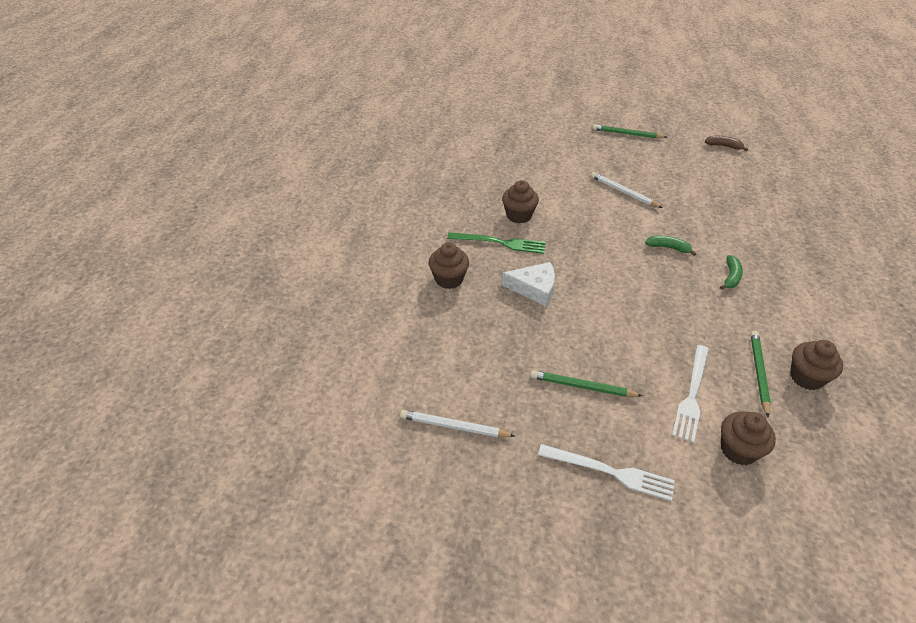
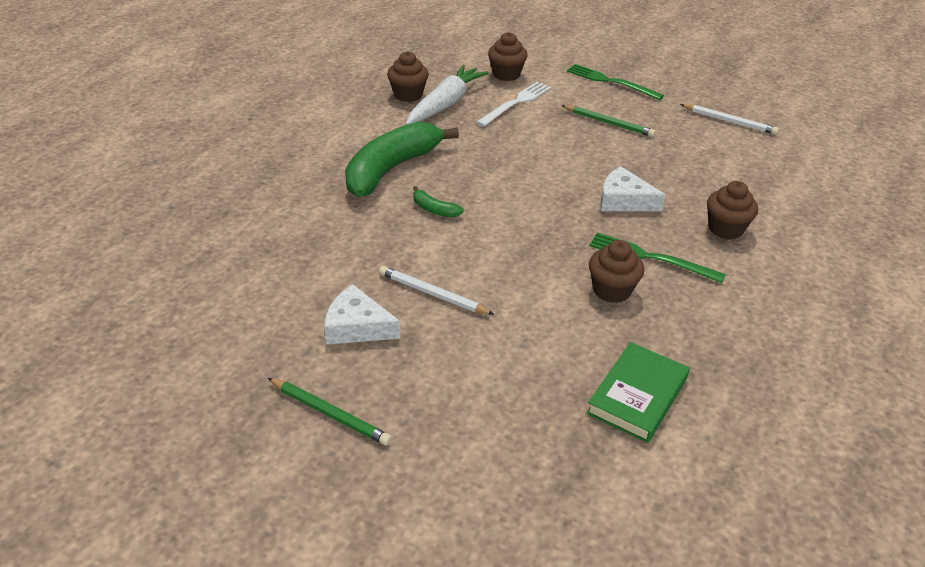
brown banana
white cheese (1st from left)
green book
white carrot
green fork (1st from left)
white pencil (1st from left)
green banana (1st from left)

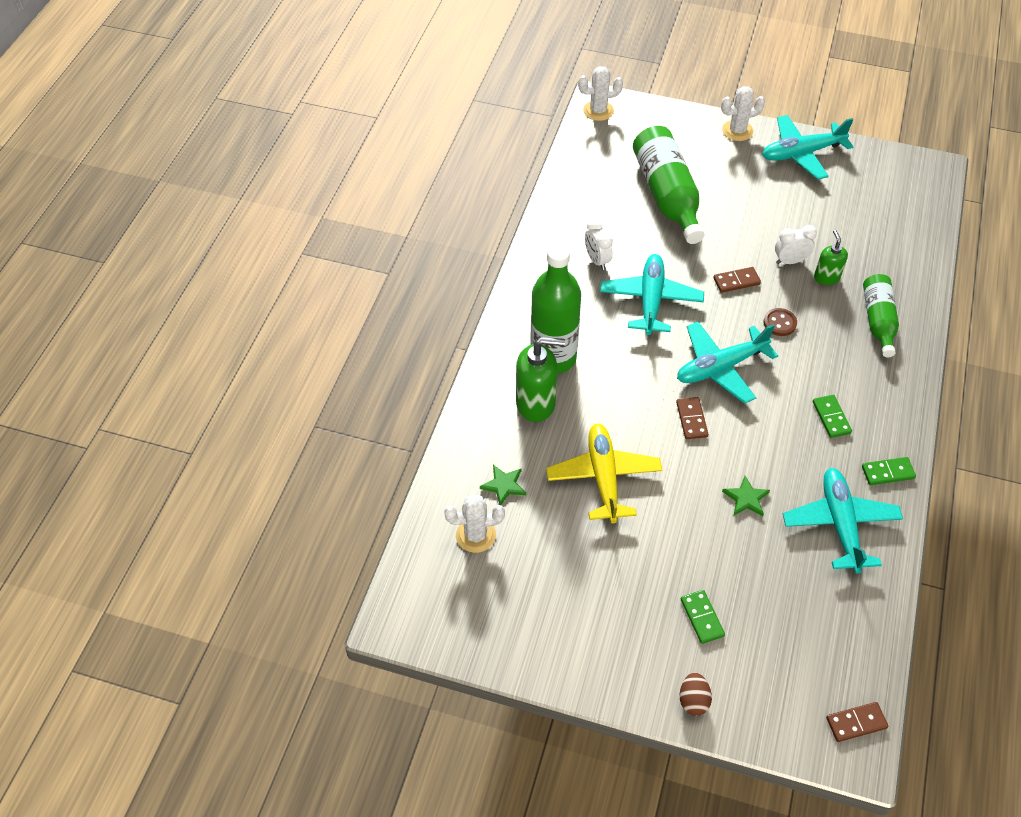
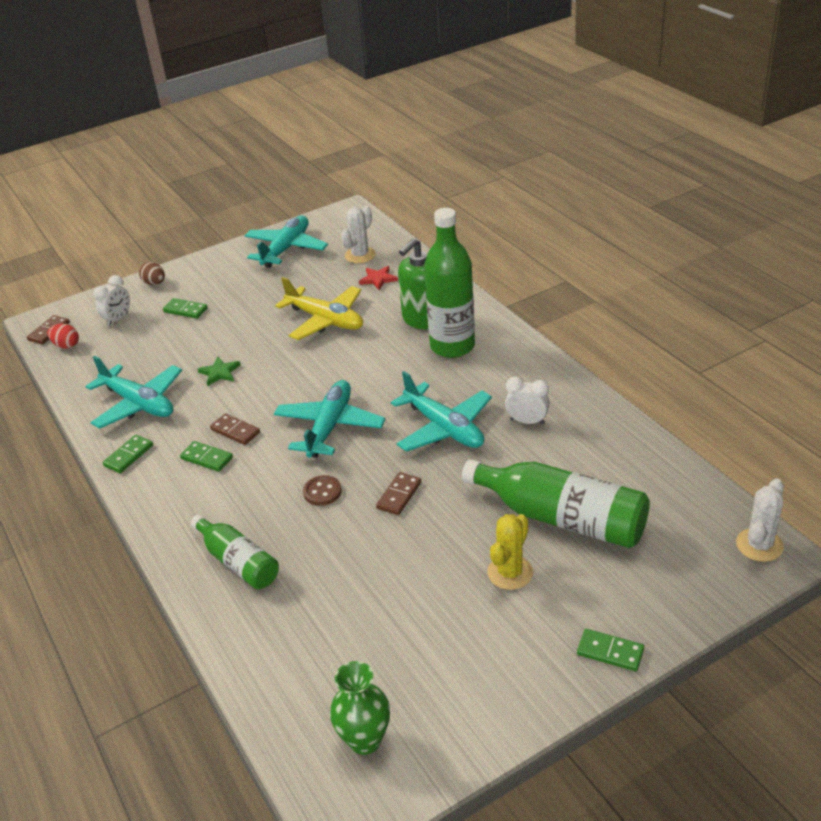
green soap dispenser (2nd from left in the first image)
red egg
green vase
yellow cactus
brown domino (2nd from left)
turquoise plane (2nd from left)
white clock (1st from left)
green domino (4th from left)
red star

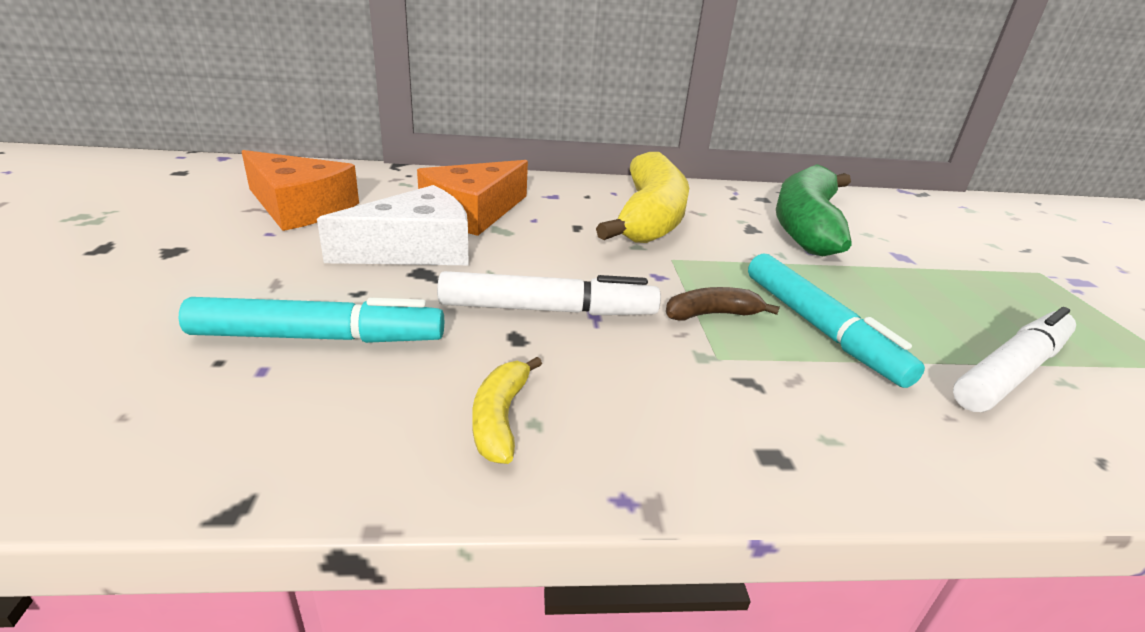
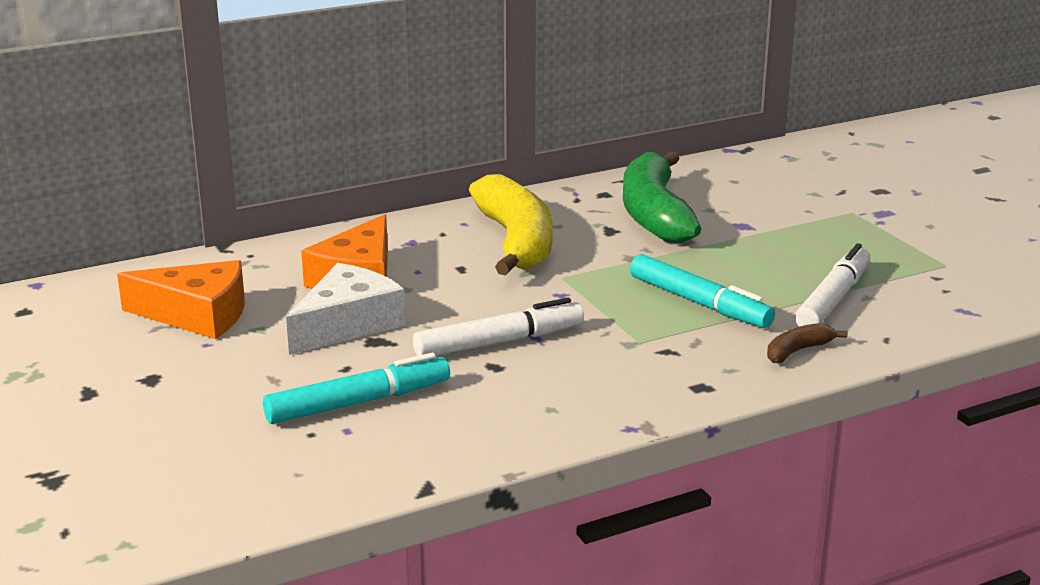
yellow banana (1st from left in the first image)
brown banana

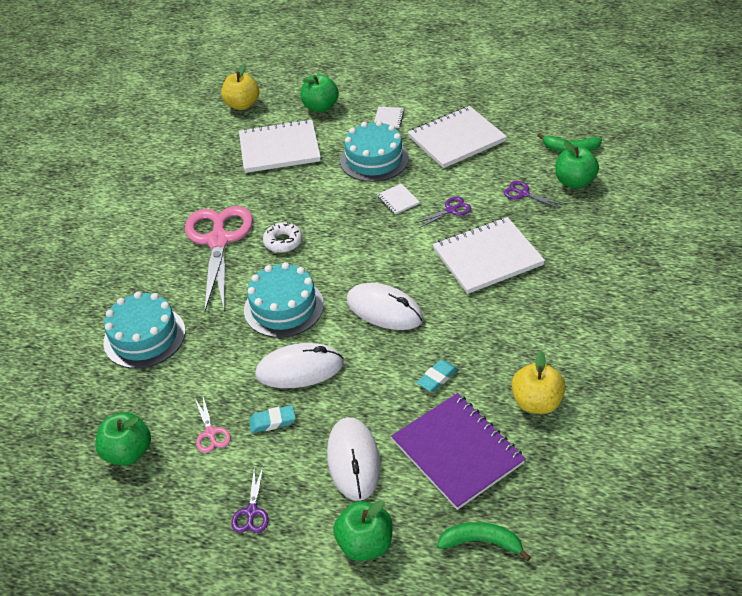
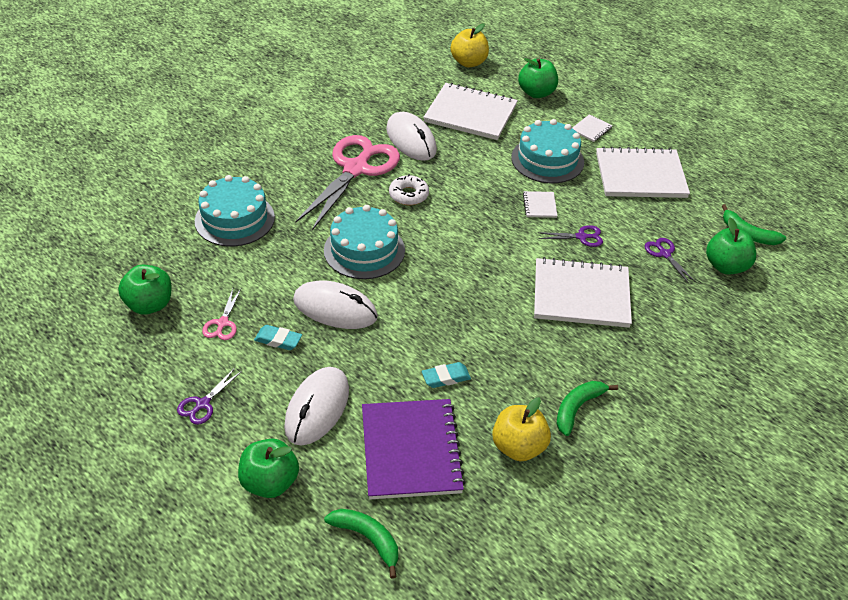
green banana (2nd from left)
white mouse (3rd from left)

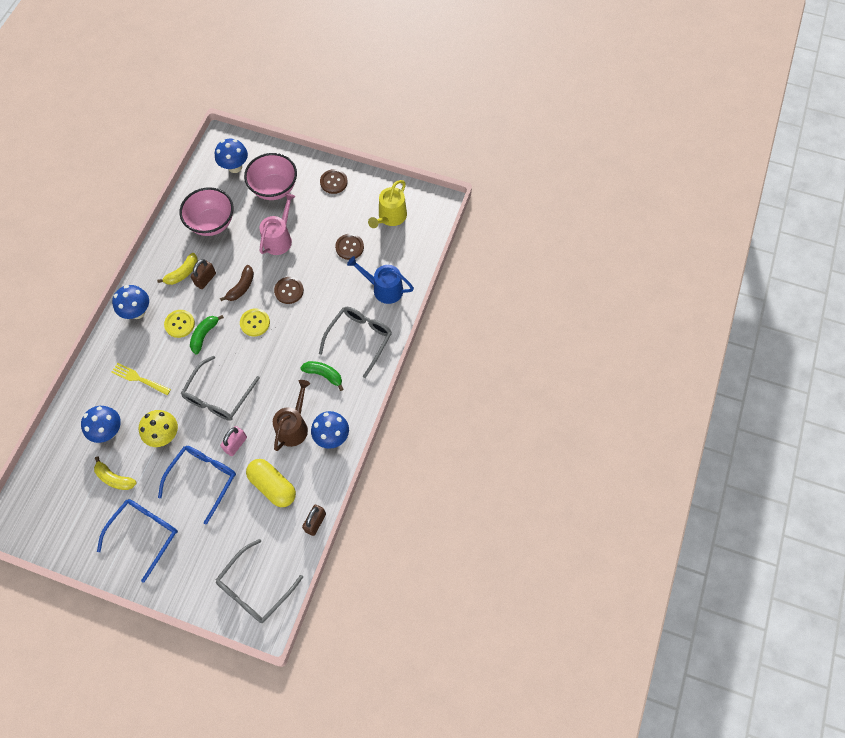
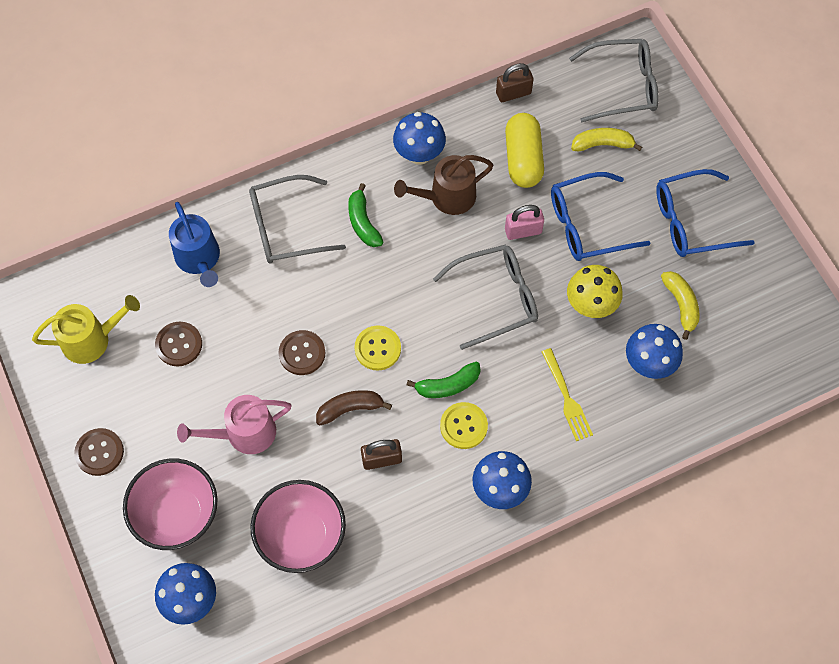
yellow banana (1st from left)

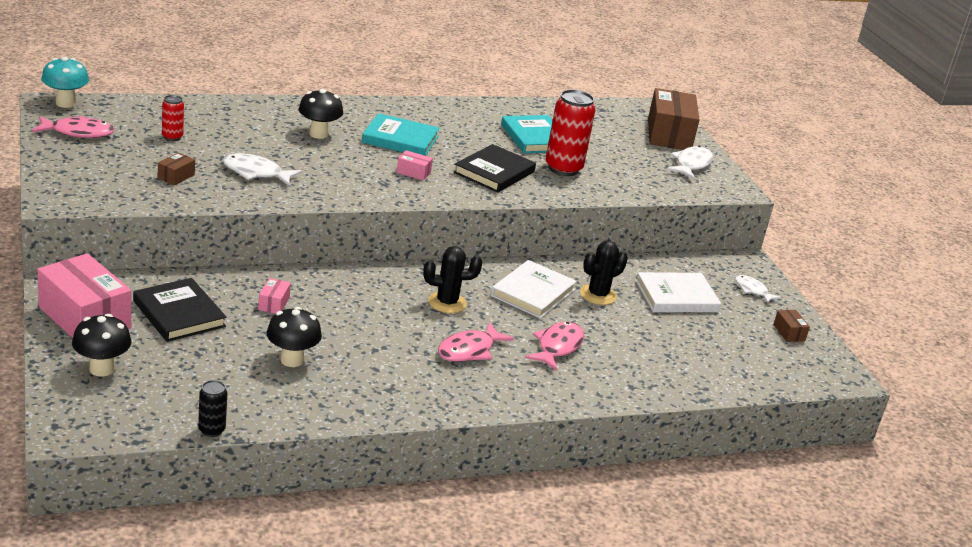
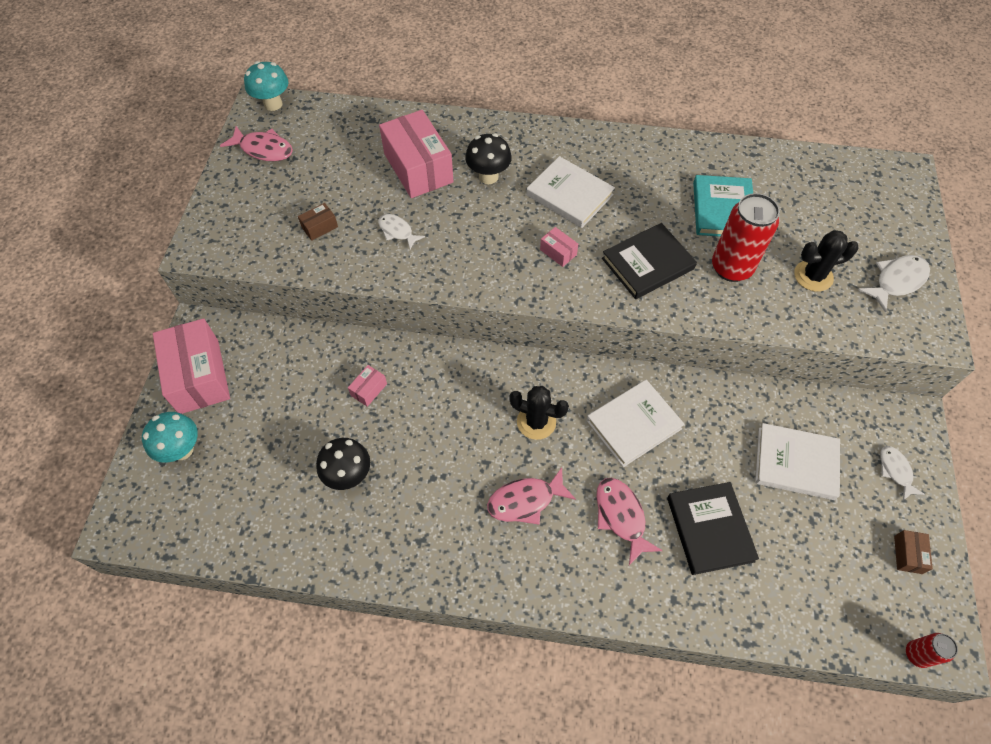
black can
brown box (2nd from left in the first image)
pink box (3rd from left)
black book (2nd from left)
red can (2nd from left)
black cactus (2nd from left)
turquoise mushroom (1st from left)
white book (1st from left)
pink fish (3rd from left)
white fish (1st from left)

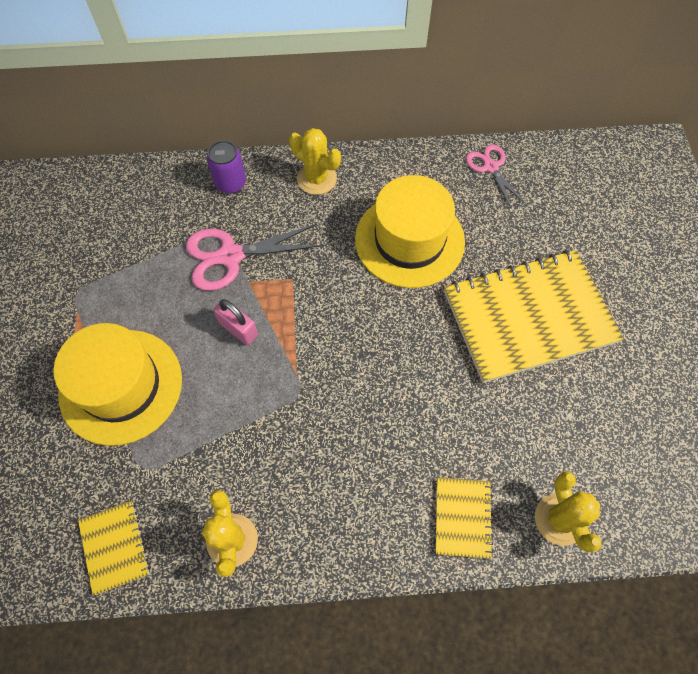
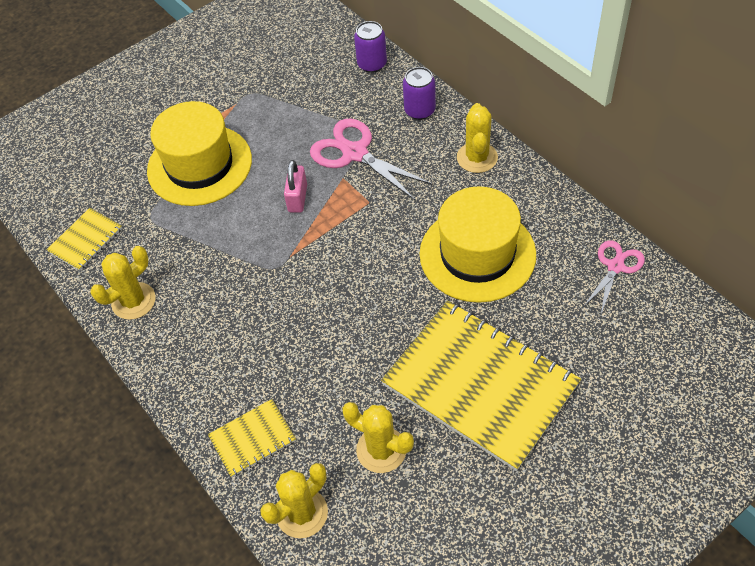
yellow cactus (3rd from left)
purple can (1st from left)

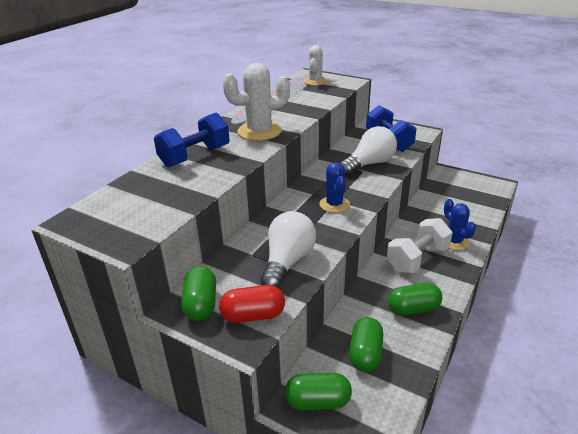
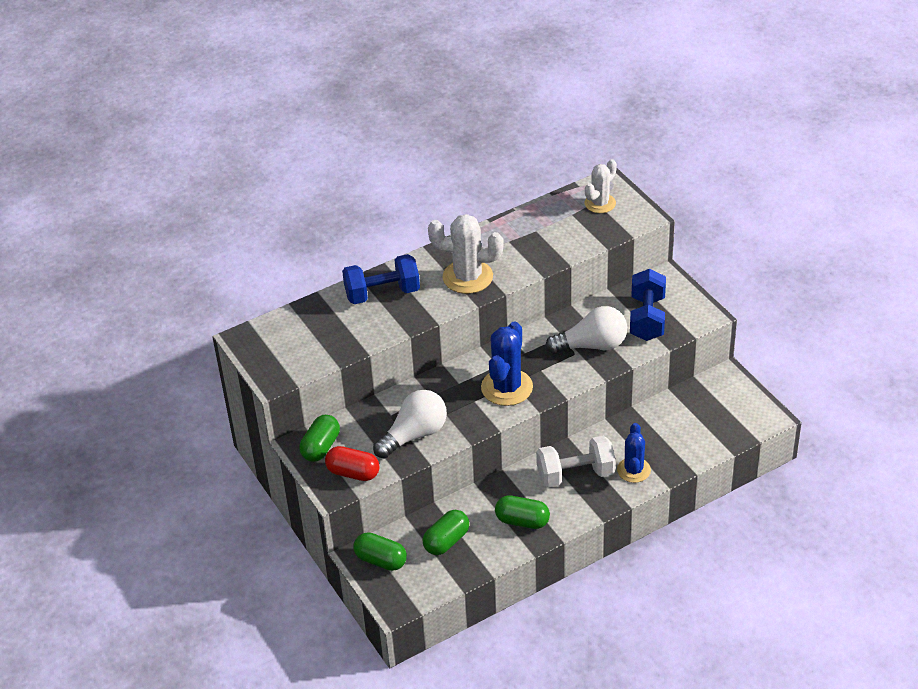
blue cactus (1st from left)

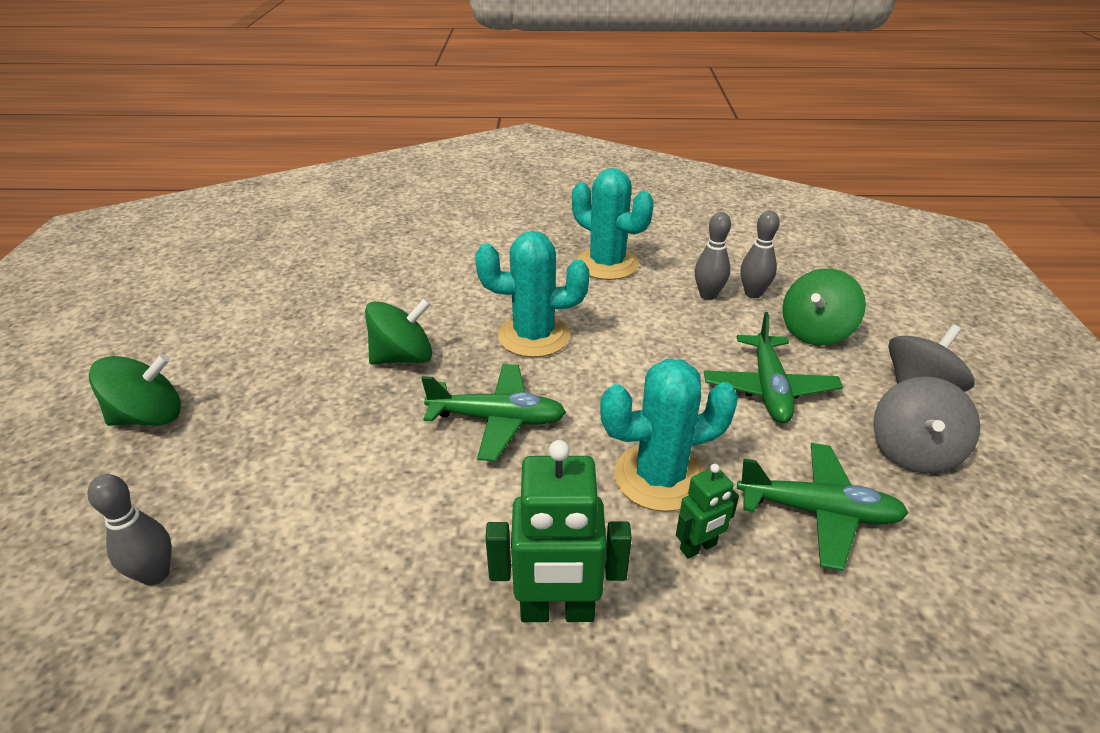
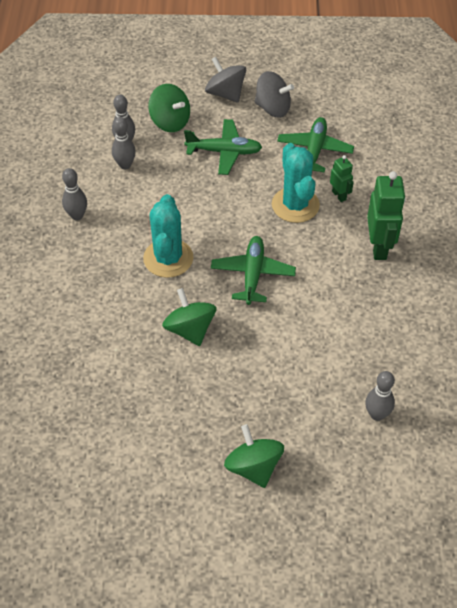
grey bowling pin (1st from left)

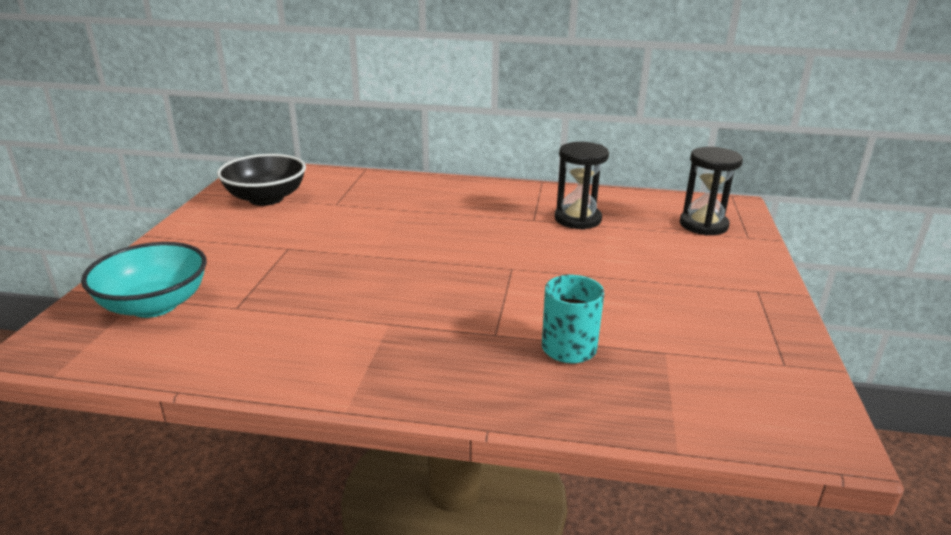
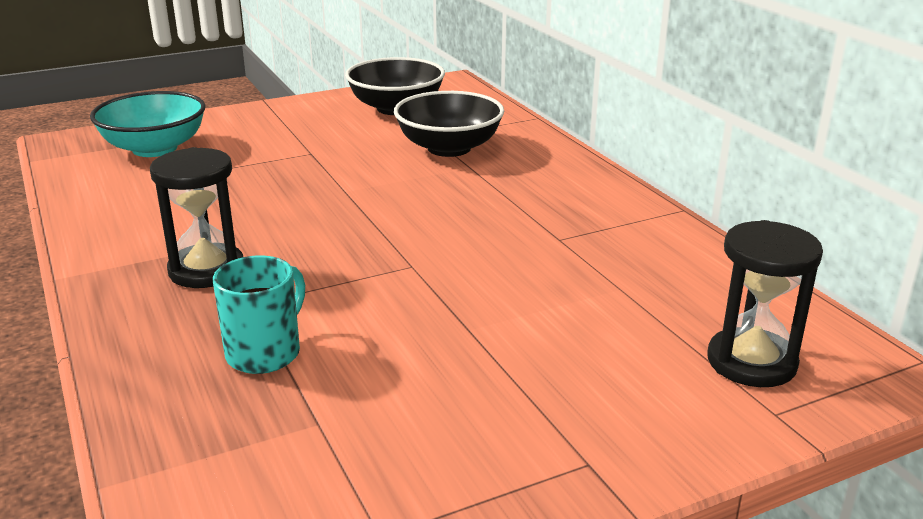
black bowl (2nd from left)
black hourglass (1st from left)

